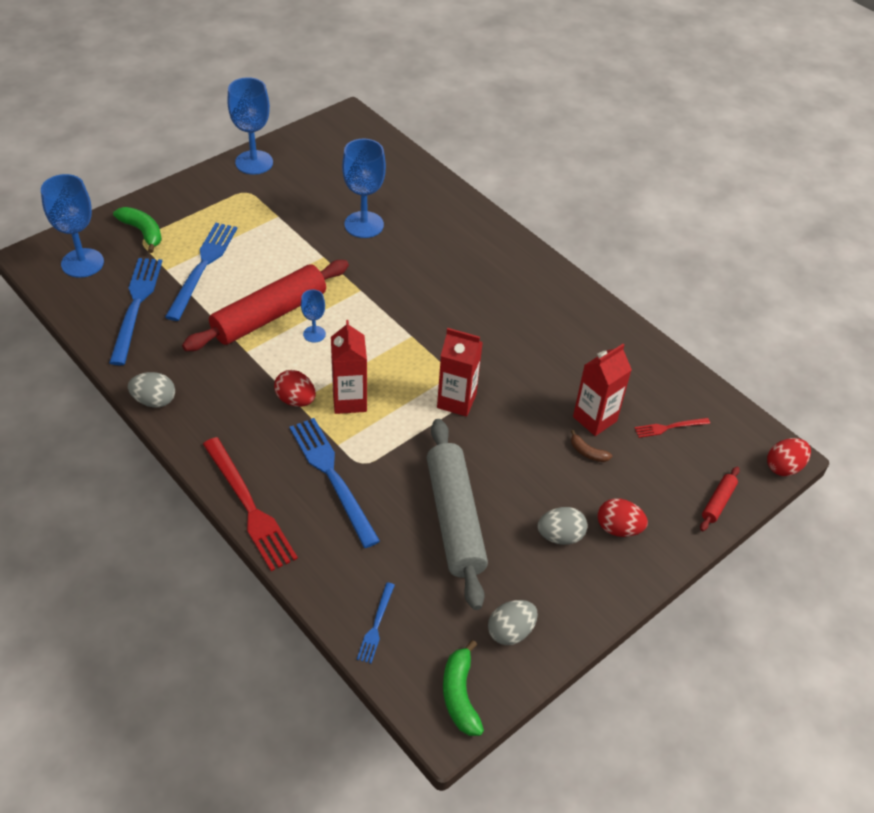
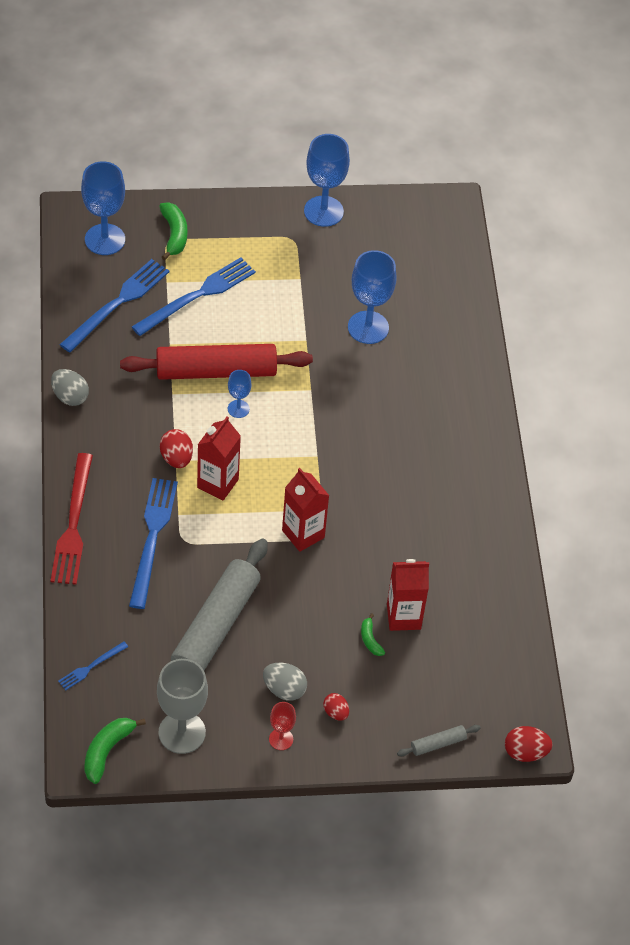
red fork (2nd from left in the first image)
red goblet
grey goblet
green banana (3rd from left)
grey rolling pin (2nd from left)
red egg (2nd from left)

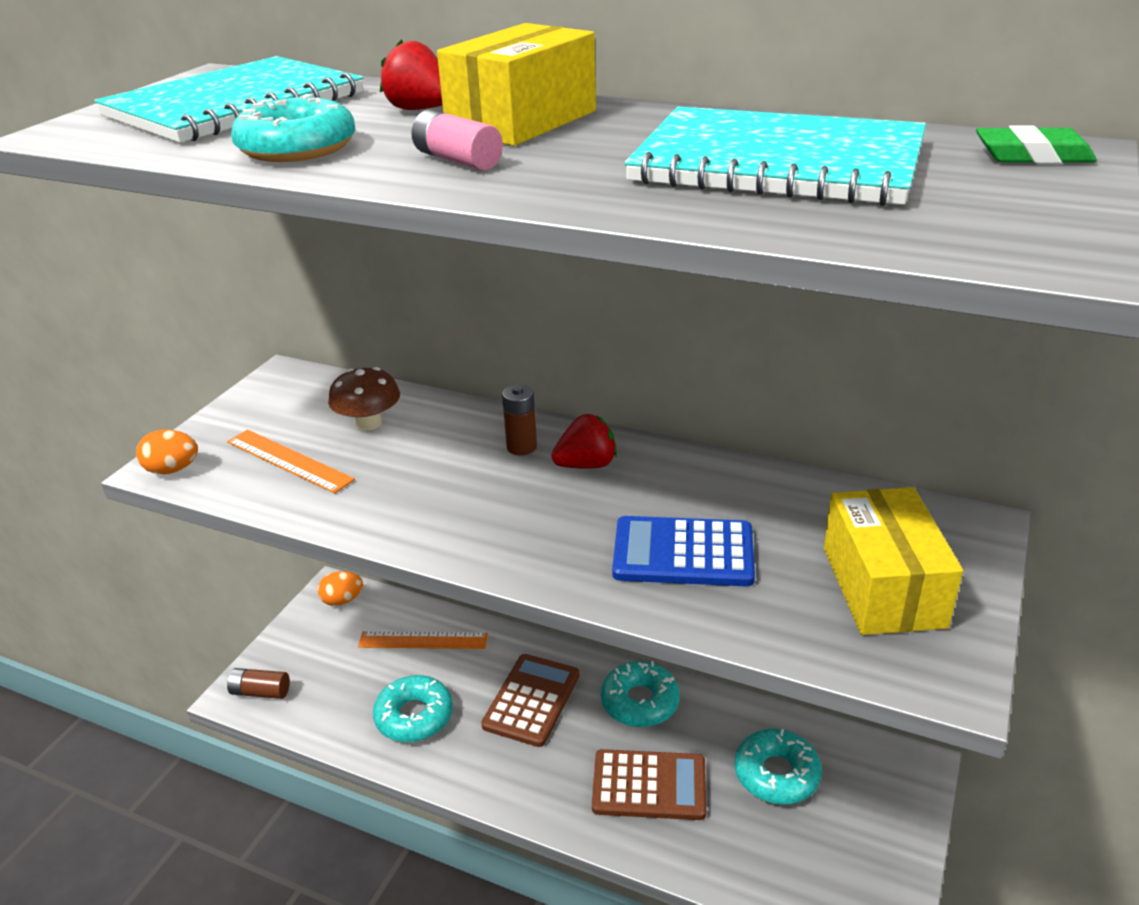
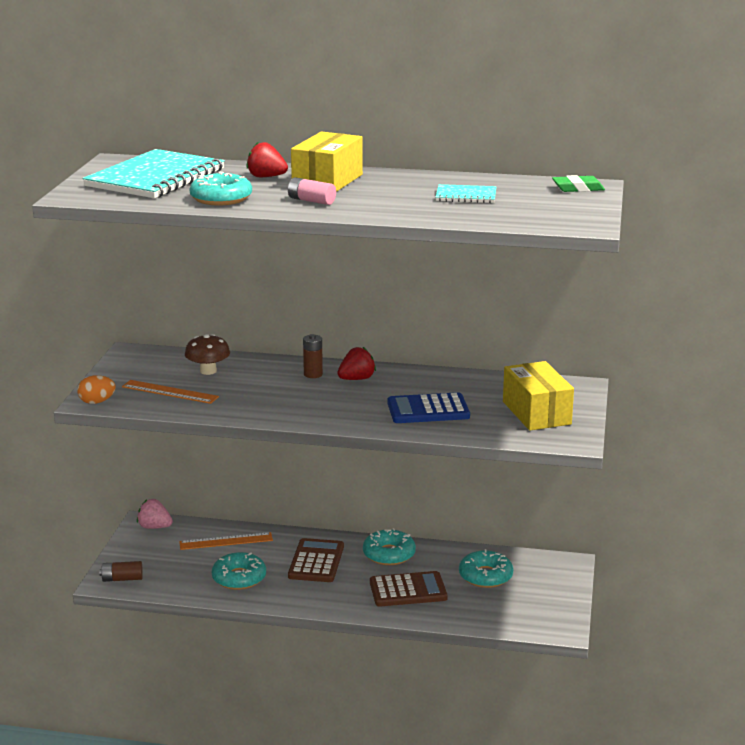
pink strawberry
turquoise notebook (2nd from left)

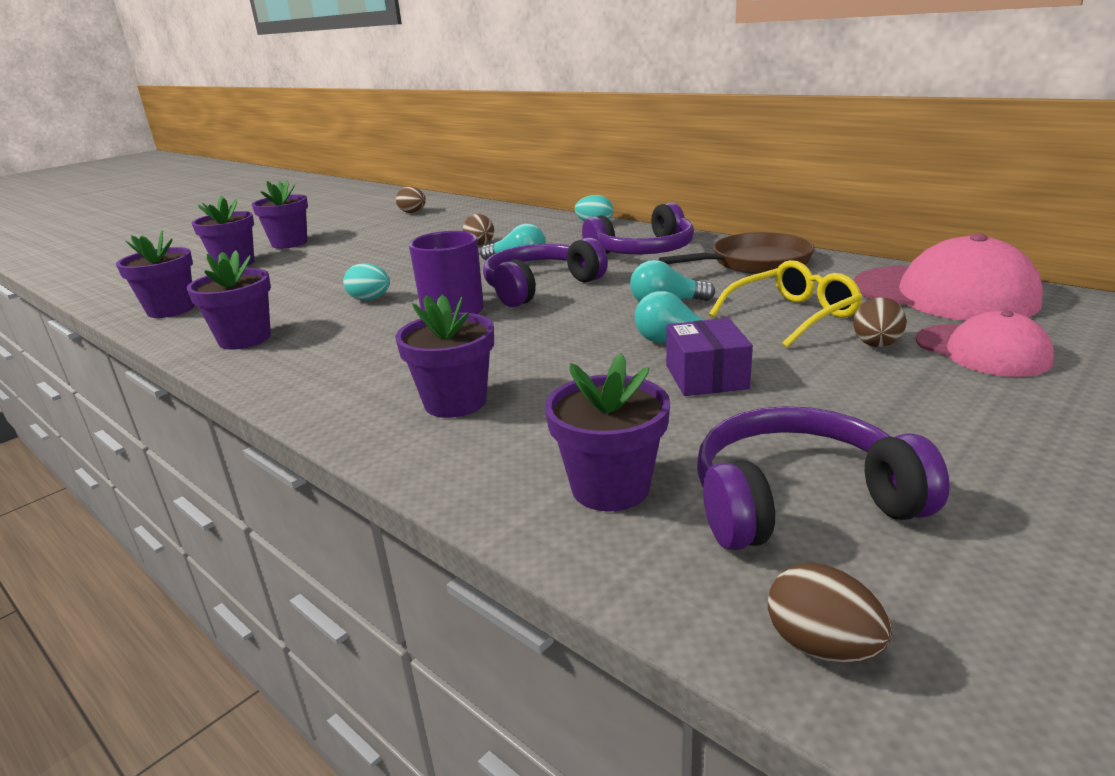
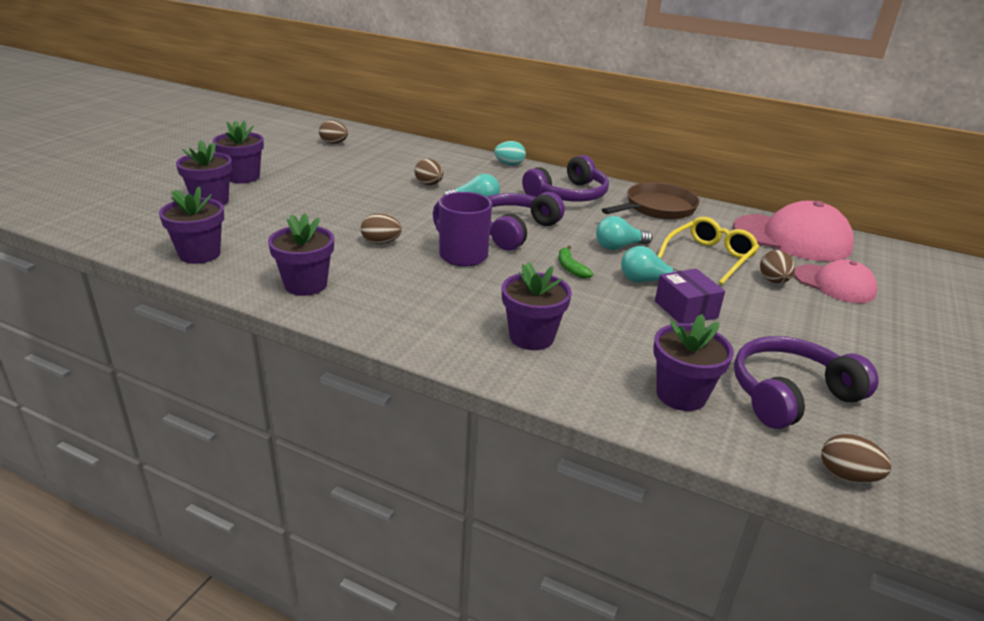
green banana
brown egg (2nd from left)

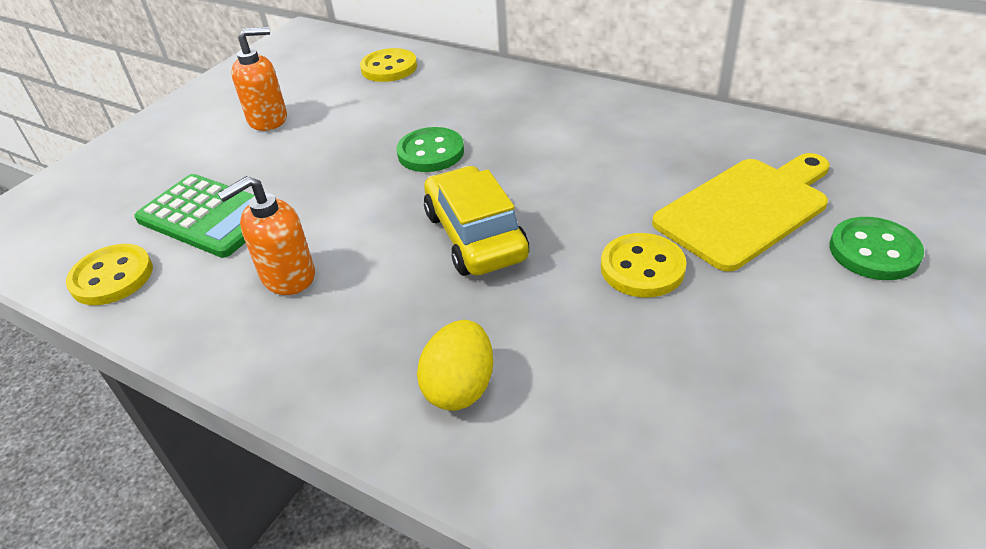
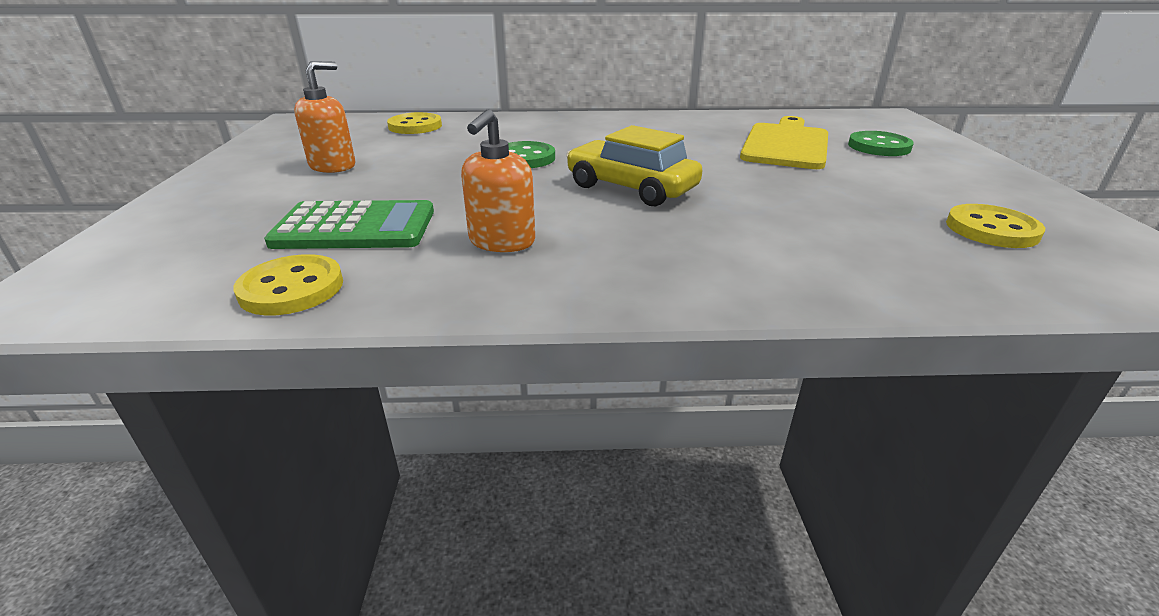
yellow egg
yellow button (3rd from left)

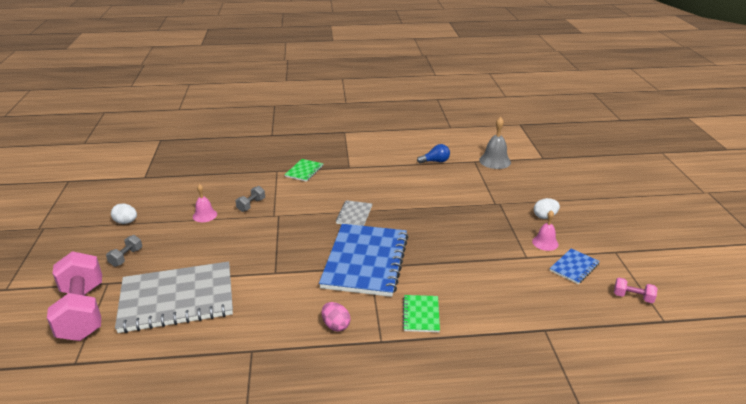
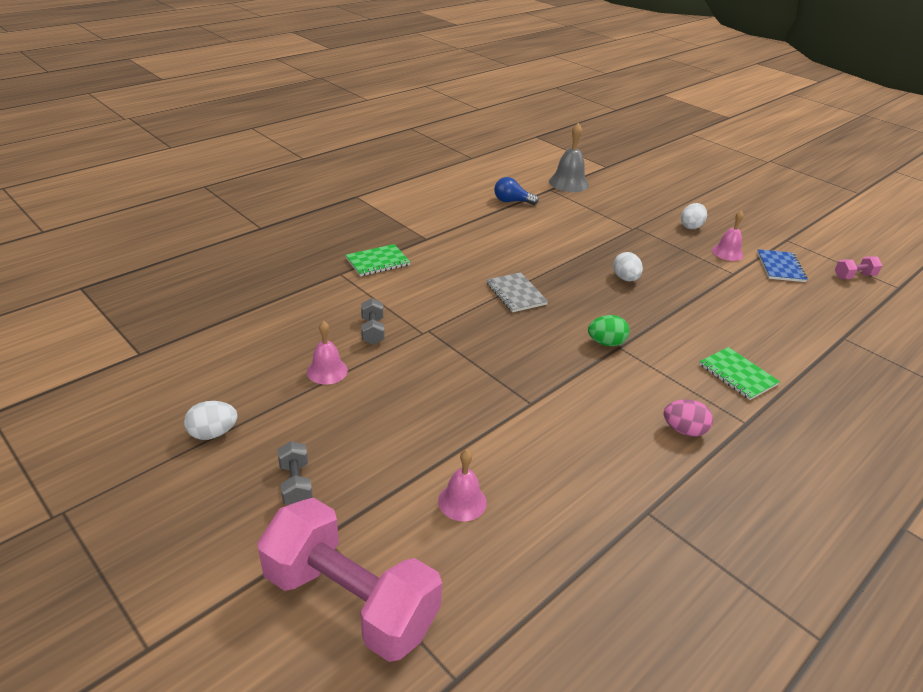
white egg (2nd from left)
pink bell (2nd from left)
green egg
green notebook (1st from left)
blue light bulb

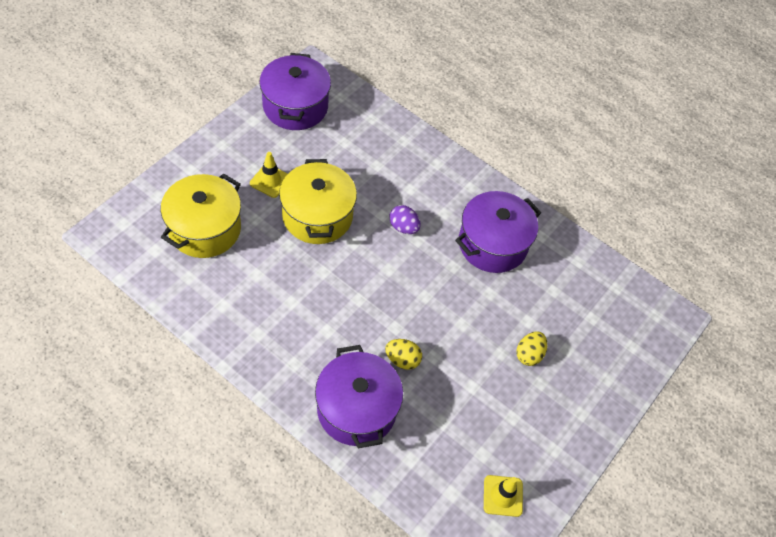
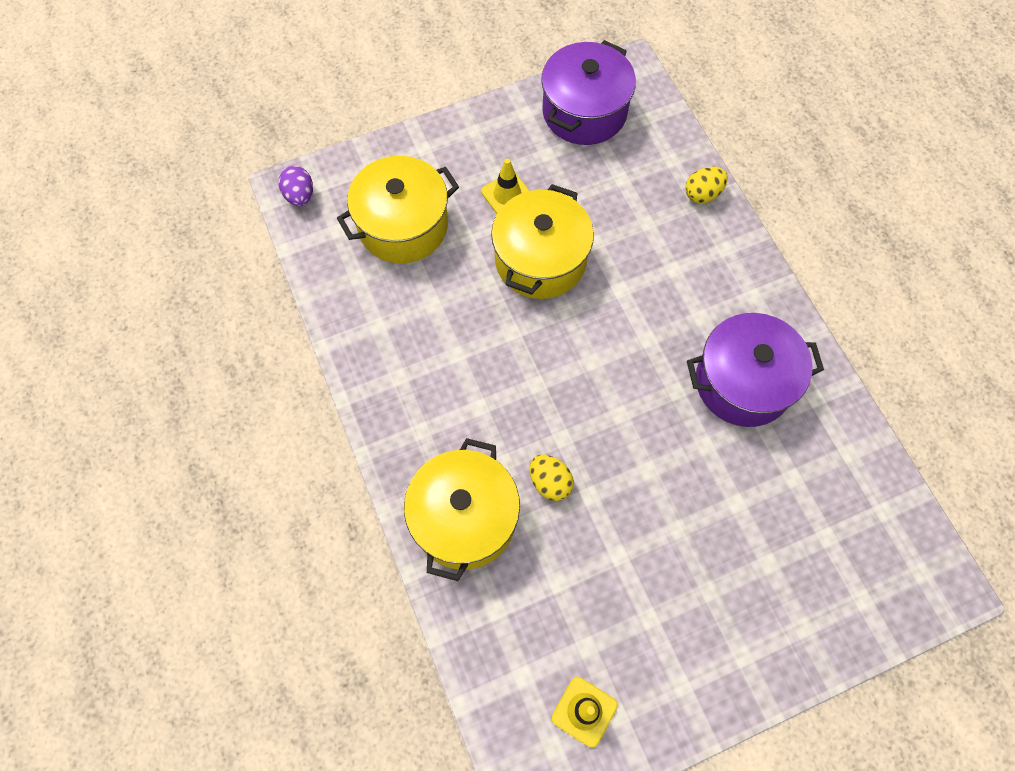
purple egg
yellow egg (2nd from left)
yellow pot (2nd from left)

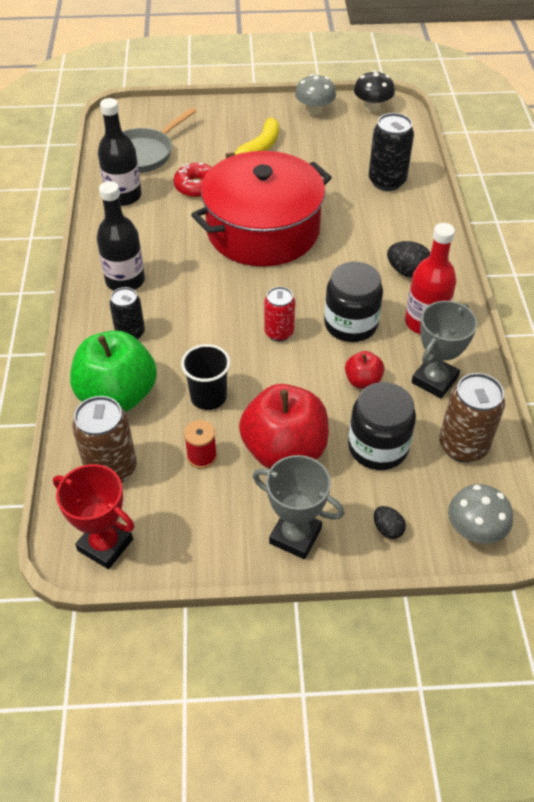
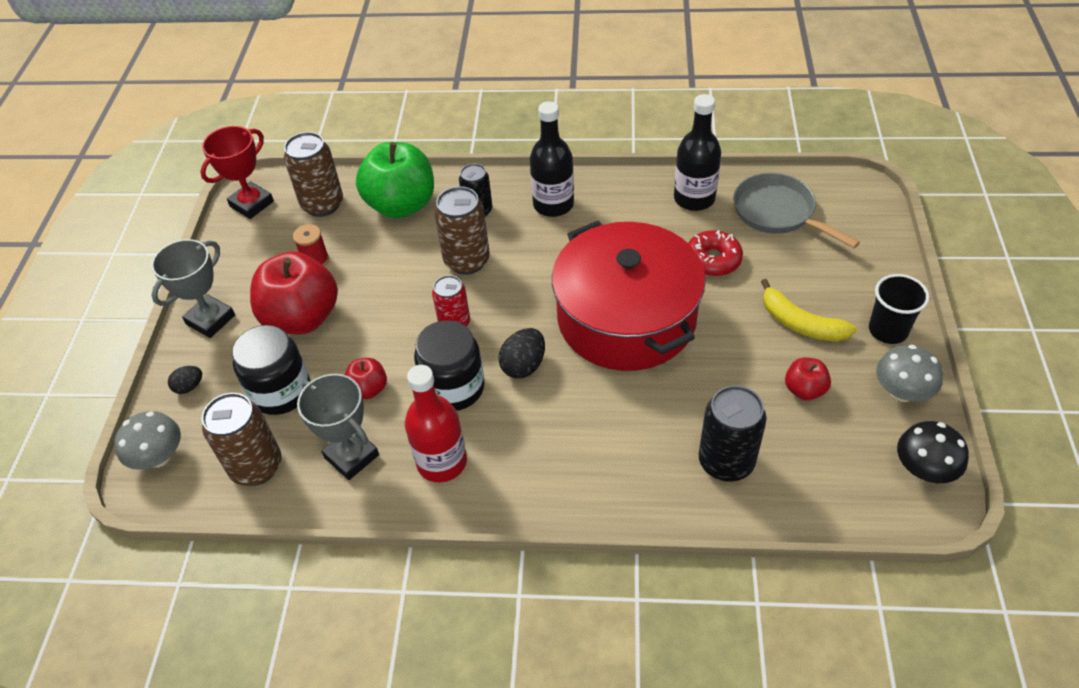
brown can (3rd from left)
red apple (3rd from left)
black cup
black egg (2nd from left)

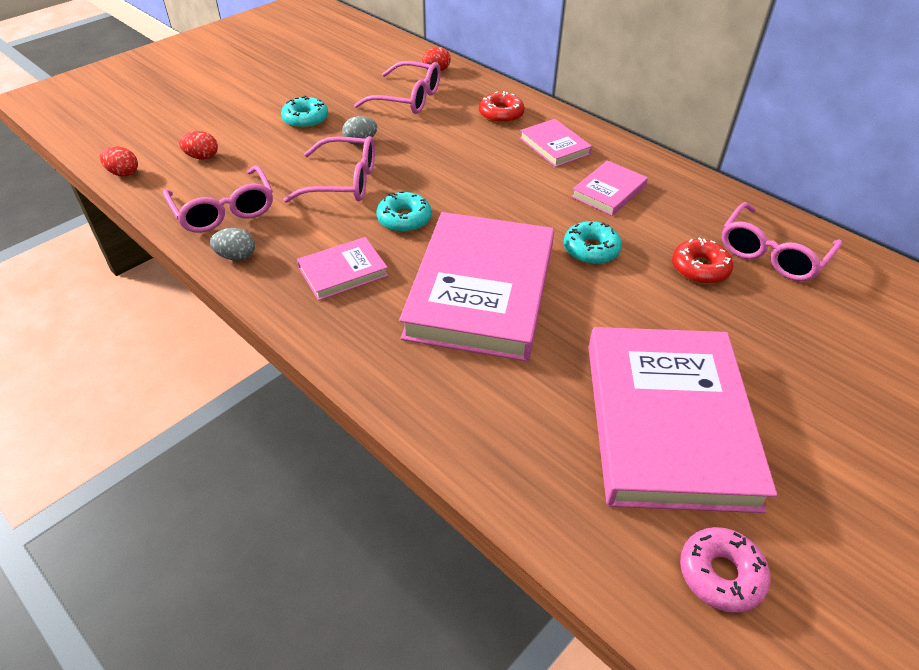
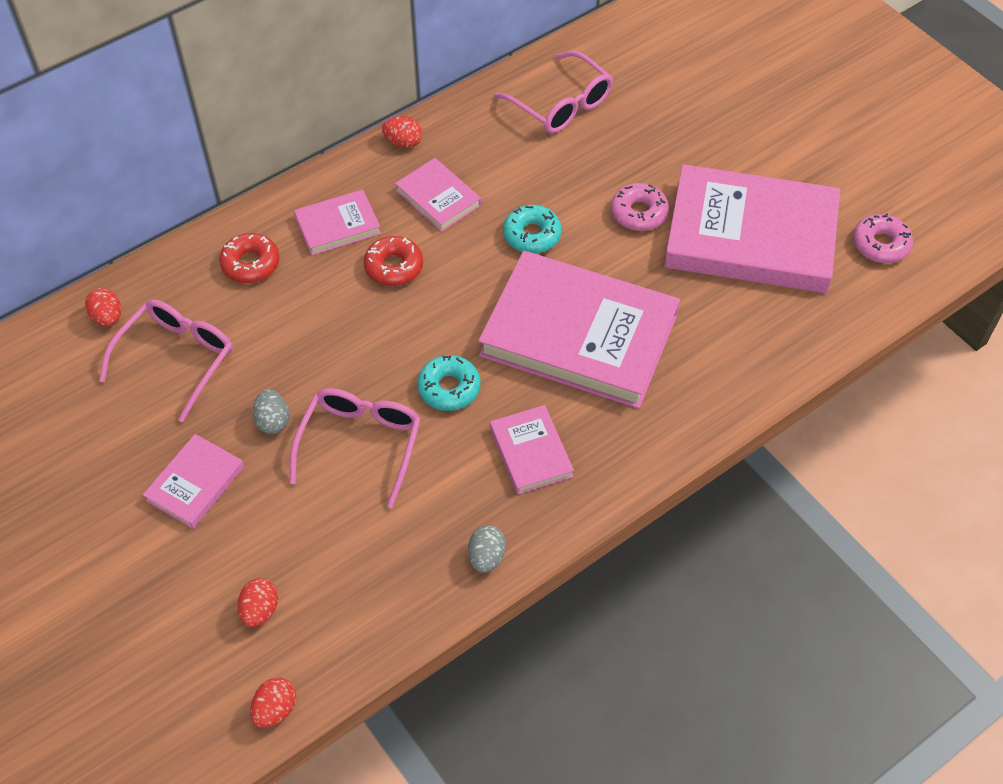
pink glasses (1st from left in the first image)
red egg (4th from left)
pink donut (1st from left)
red donut (2nd from left)
pink book (1st from left)

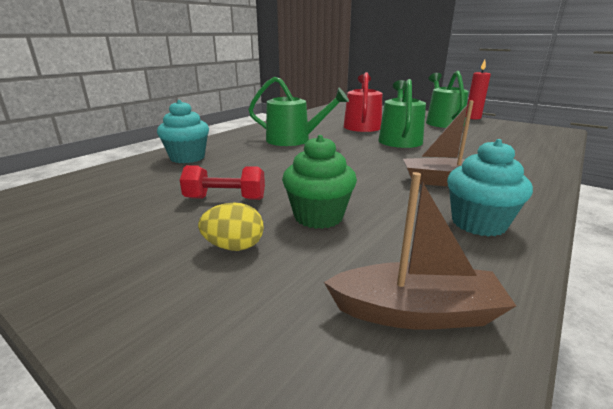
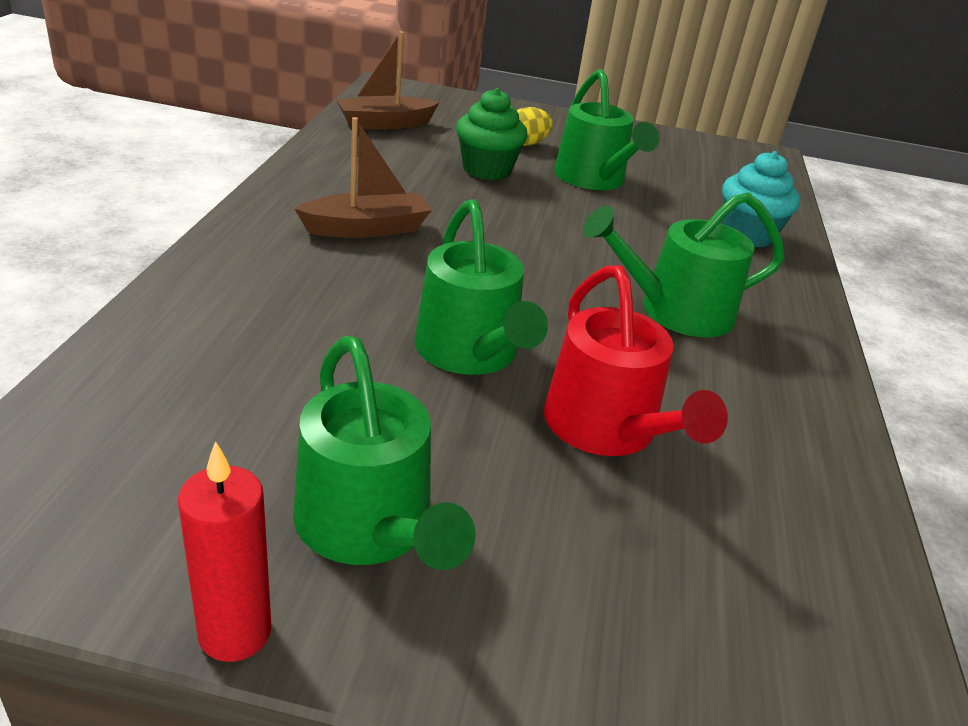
turquoise cupcake (2nd from left in the first image)
green watering can (3rd from left)

